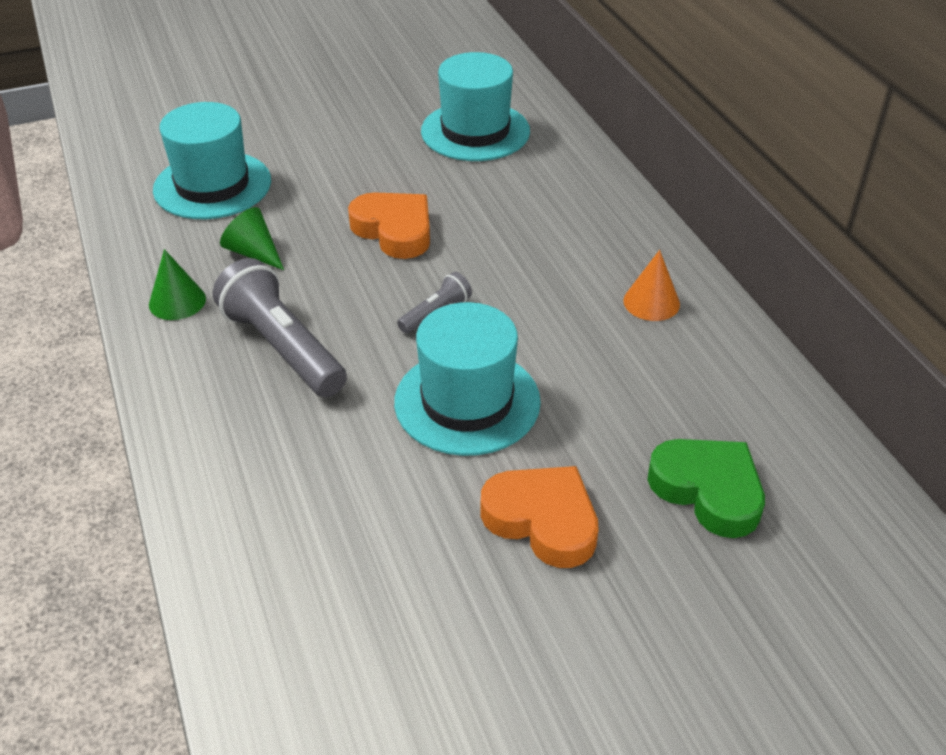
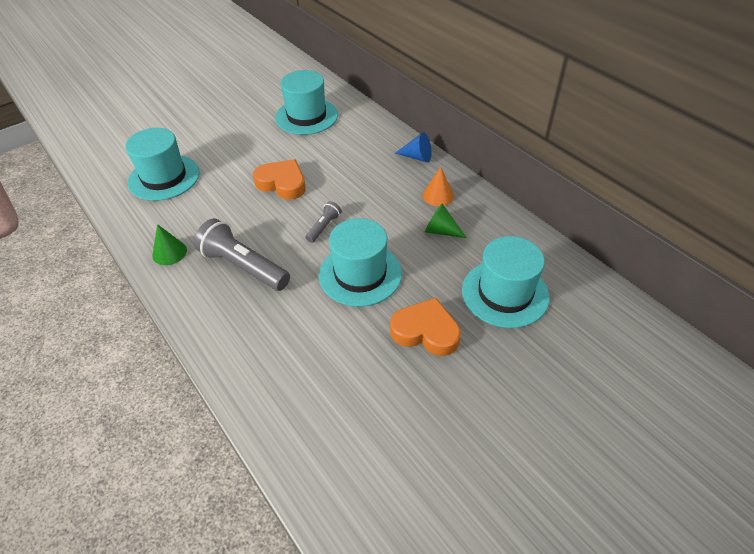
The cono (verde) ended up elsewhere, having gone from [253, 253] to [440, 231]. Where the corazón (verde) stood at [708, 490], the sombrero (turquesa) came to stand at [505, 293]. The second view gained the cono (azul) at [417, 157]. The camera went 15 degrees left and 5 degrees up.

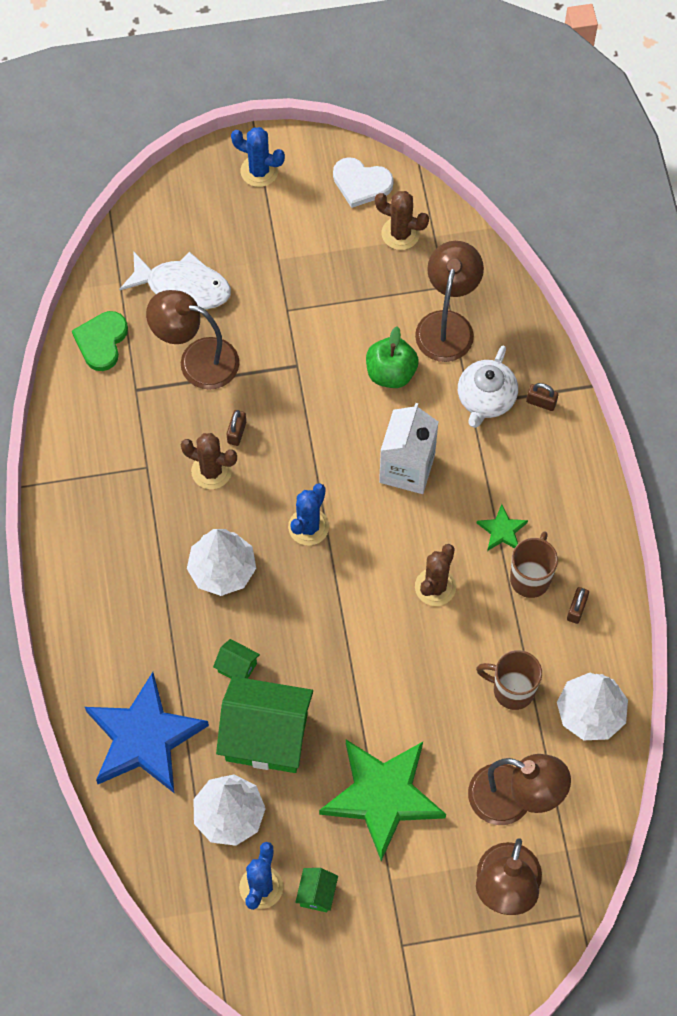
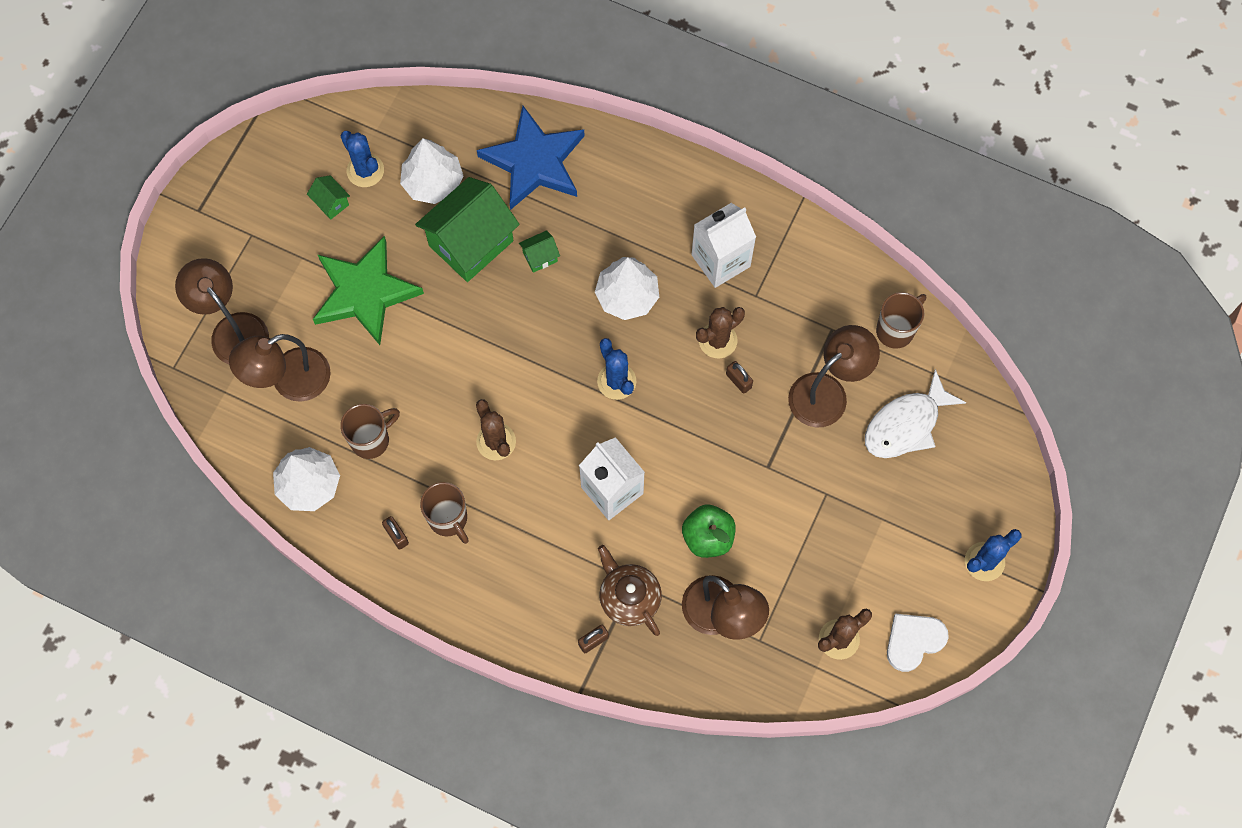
Where the corazón (verde) stood at [101, 341], the taza (marrón) came to stand at [896, 330]. What was the tetera (blanco) at [485, 399] turned into the tetera (marrón) at [629, 597]. The second view lost the estrella (verde) at [502, 530]. The second view gained the cartón de leche (blanco) at [720, 260]. The camera went 125 degrees right and 5 degrees up.

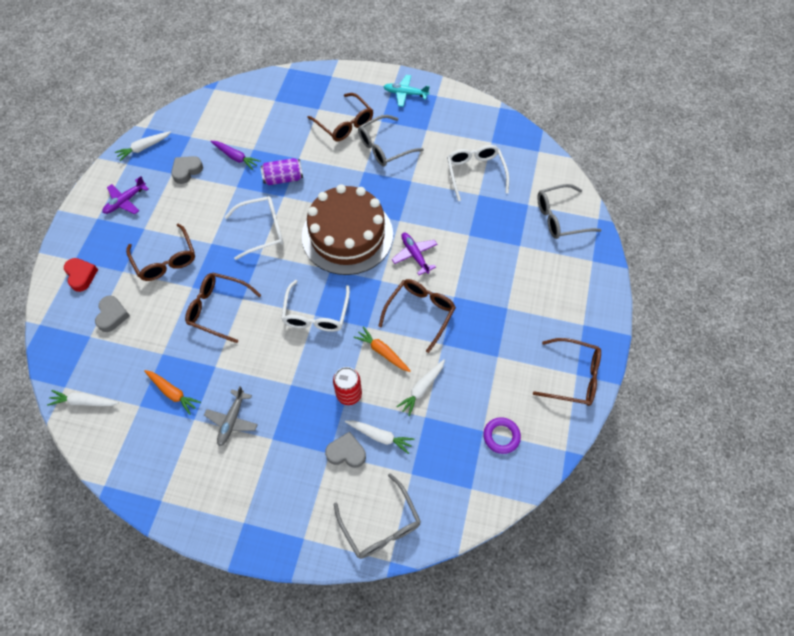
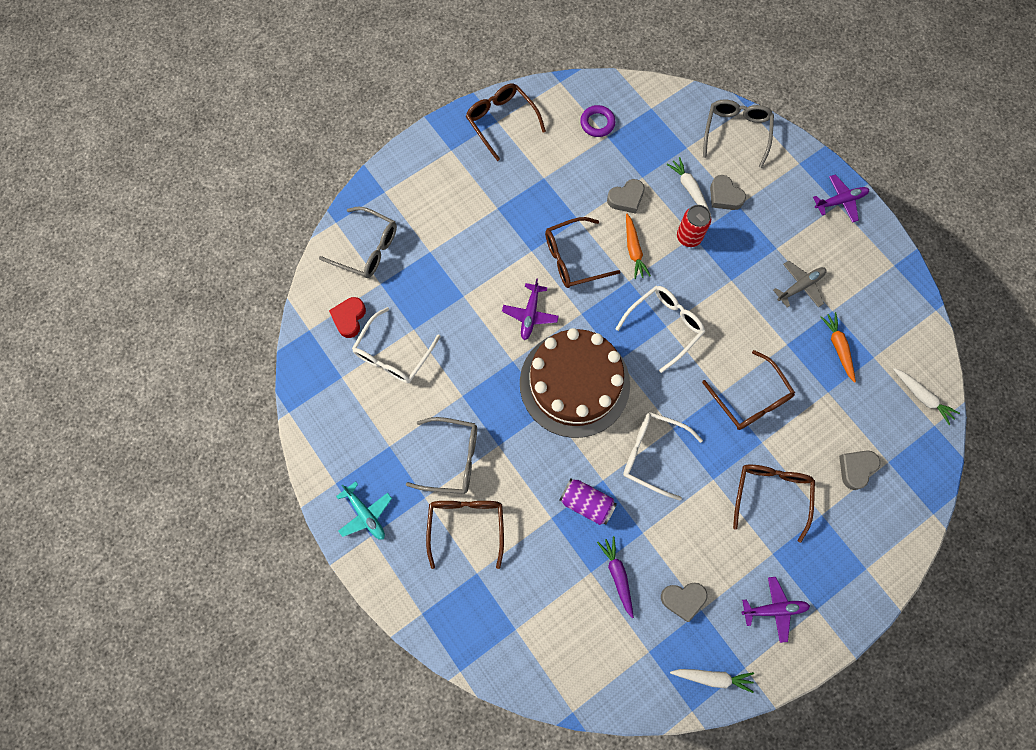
The corazón (rojo) ended up elsewhere, having gone from [81, 275] to [349, 318]. Where the zanahoria (blanco) stood at [422, 388], the corazón (gris) came to stand at [626, 198]. The second view gained the avión (morado) at [840, 201]. The camera went 140 degrees left and 10 degrees up.

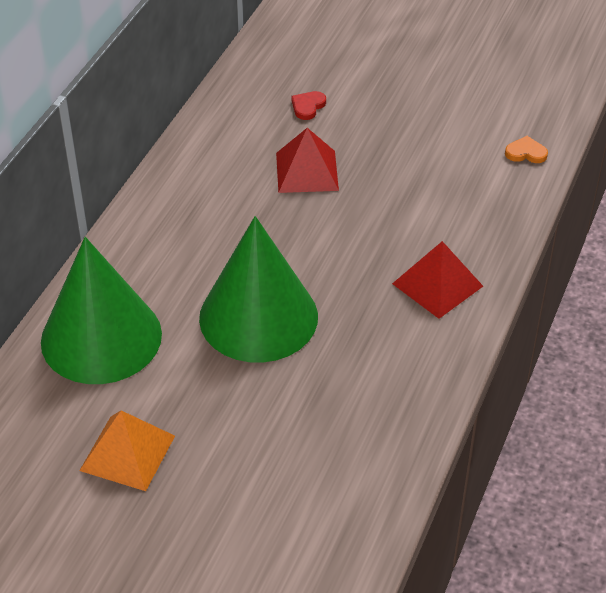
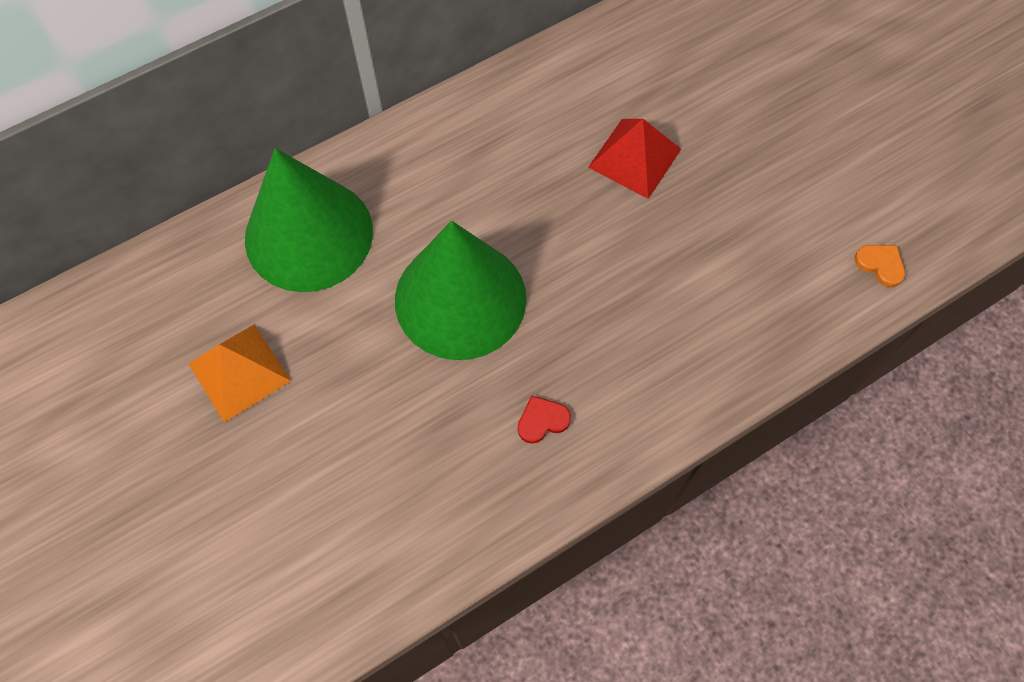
The corazón (rojo) ended up elsewhere, having gone from [308, 106] to [542, 420]. The second view lost the pirámide (rojo) at [437, 284]. The camera went 35 degrees right and 20 degrees up.

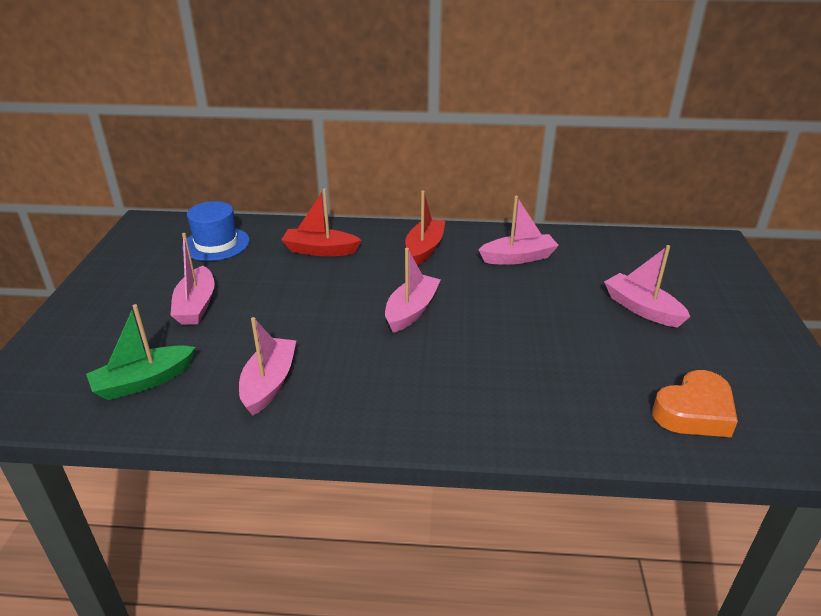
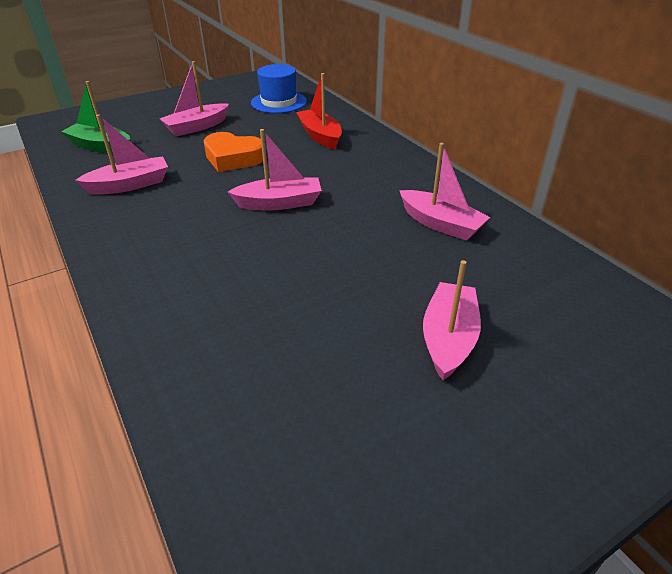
The second view lost the barco (rojo) at [424, 249]. The corazón (naranja) ended up elsewhere, having gone from [694, 412] to [233, 158]. The camera went 55 degrees right and 5 degrees up.

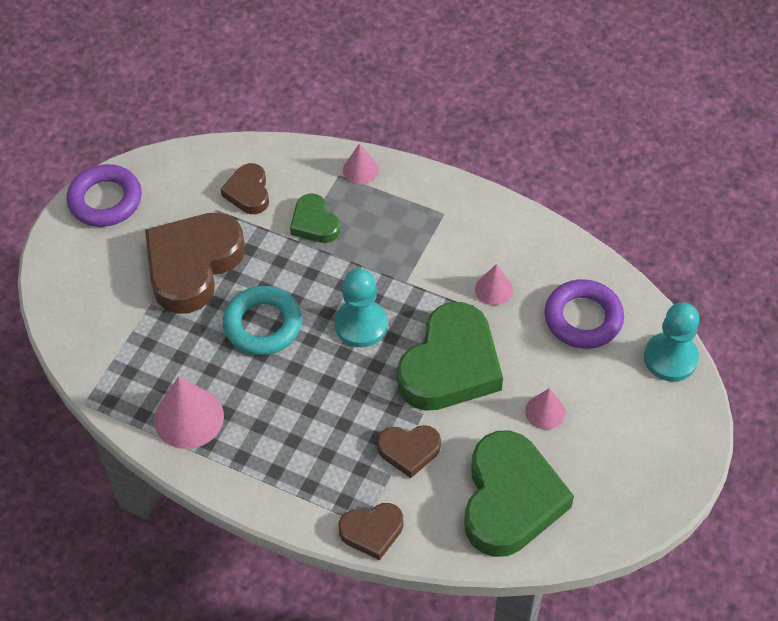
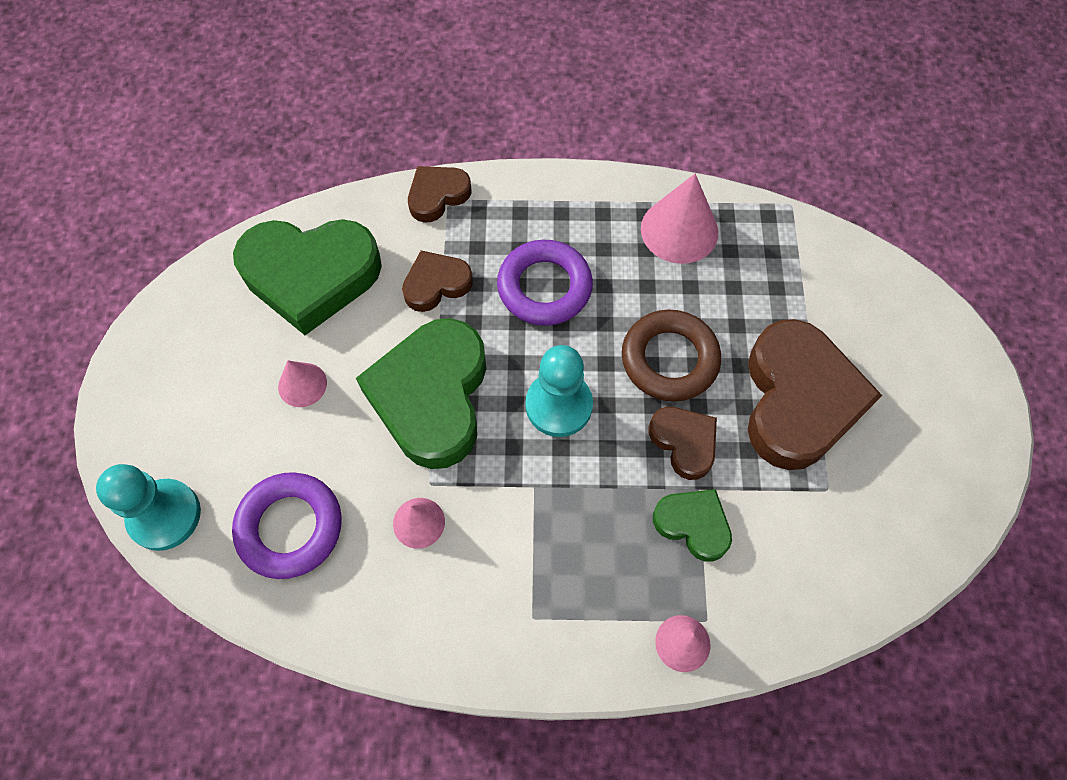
The corazón (marrón) ended up elsewhere, having gone from [248, 192] to [684, 442]. The anillo (morado) ended up elsewhere, having gone from [105, 200] to [544, 287]. What was the anillo (turquesa) at [263, 325] turned into the anillo (marrón) at [669, 359]. The corazón (verde) at [510, 499] ended up facing another way, 75 degrees counterclockwise from before. The camera went 155 degrees right and 10 degrees up.

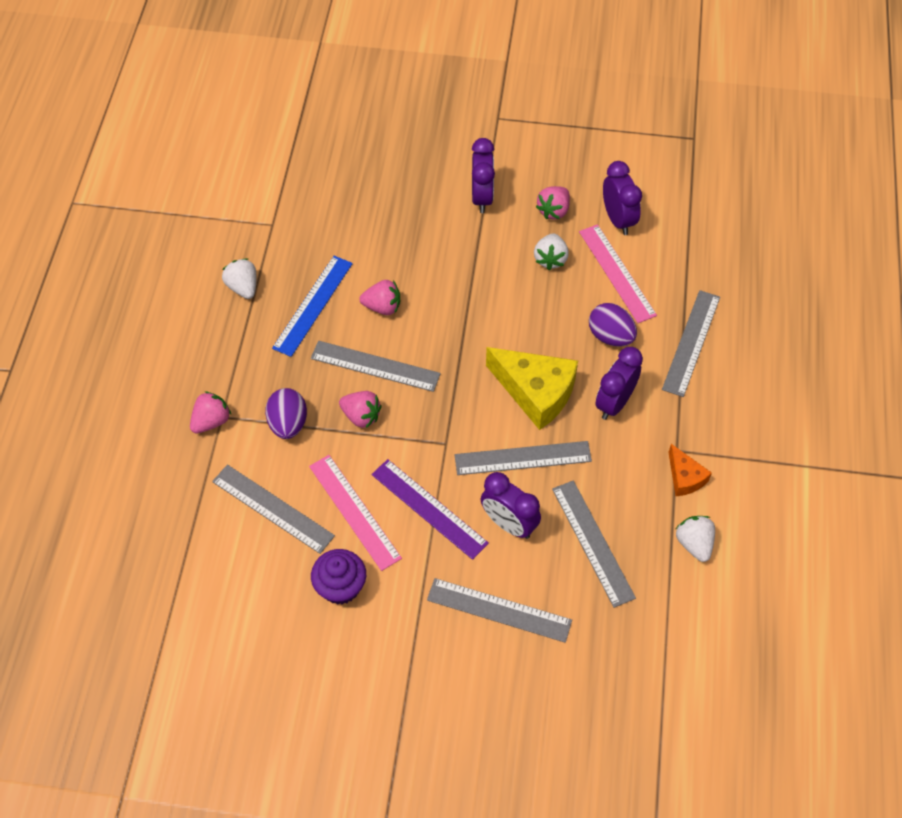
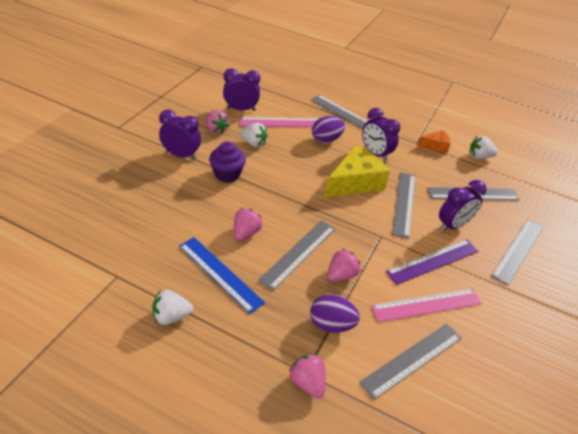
The magdalena (morado) ended up elsewhere, having gone from [340, 587] to [227, 174]. The camera went 75 degrees left and 15 degrees down.

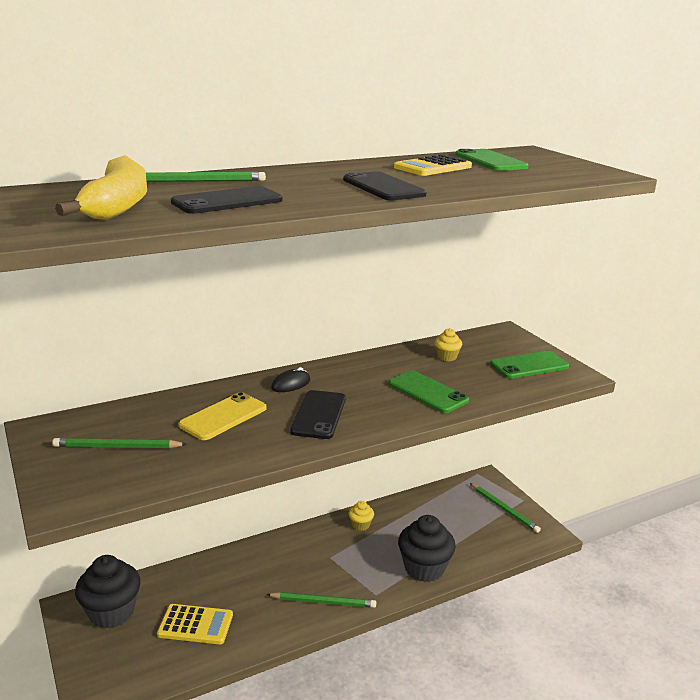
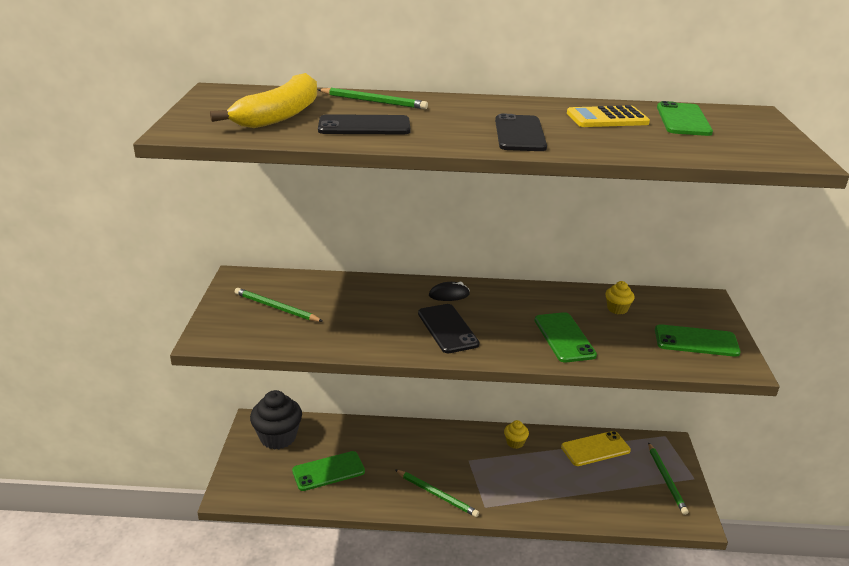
The móvil (negro) at [319, 415] ended up facing another way, 60 degrees counterclockwise from before. The móvil (amarillo) ended up elsewhere, having gone from [223, 417] to [595, 449]. The second view lost the magdalena (negro) at [424, 568]. Where the calculadora (amarillo) stood at [195, 625], the móvil (verde) came to stand at [328, 471]. The camera went 30 degrees right and 5 degrees up.

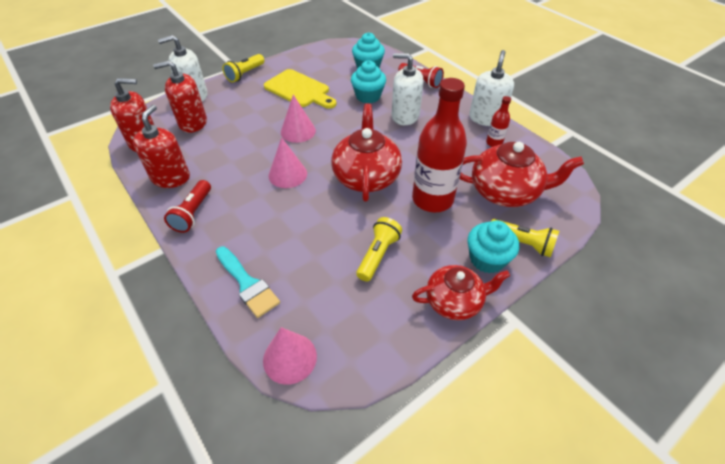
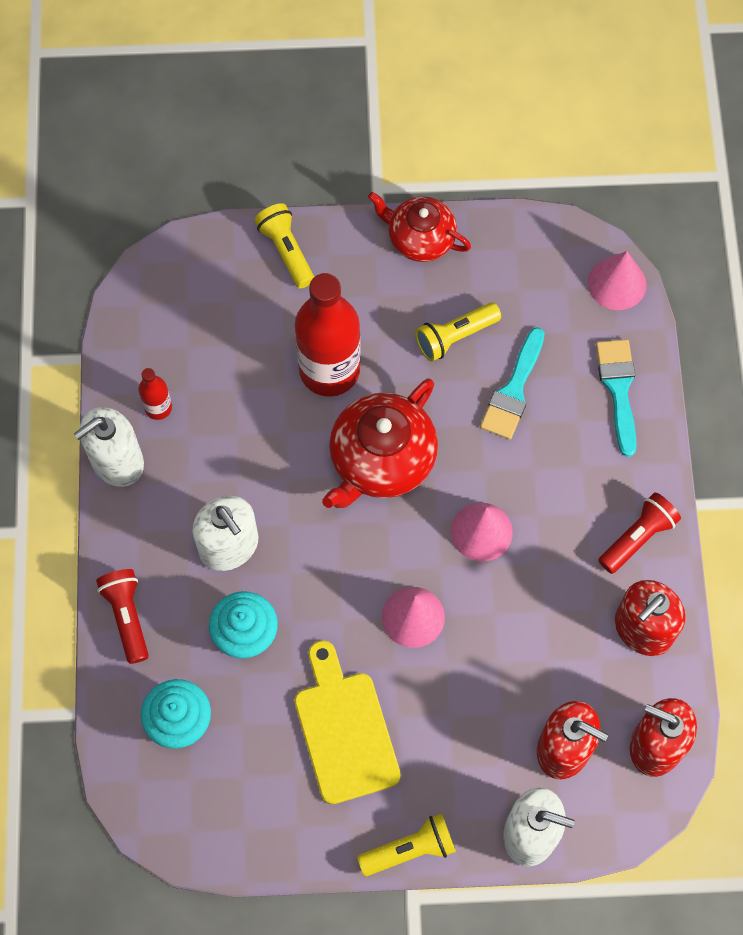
The second view lost the tetera (rojo) at [505, 192]. The second view lost the magdalena (turquesa) at [487, 259]. The second view gained the pincel (turquesa) at [513, 390]. The camera went 145 degrees left and 20 degrees up.

